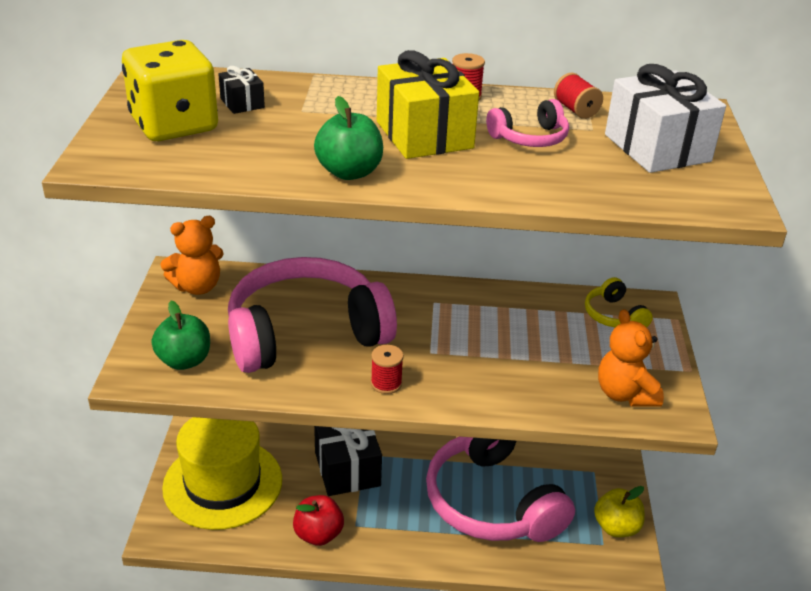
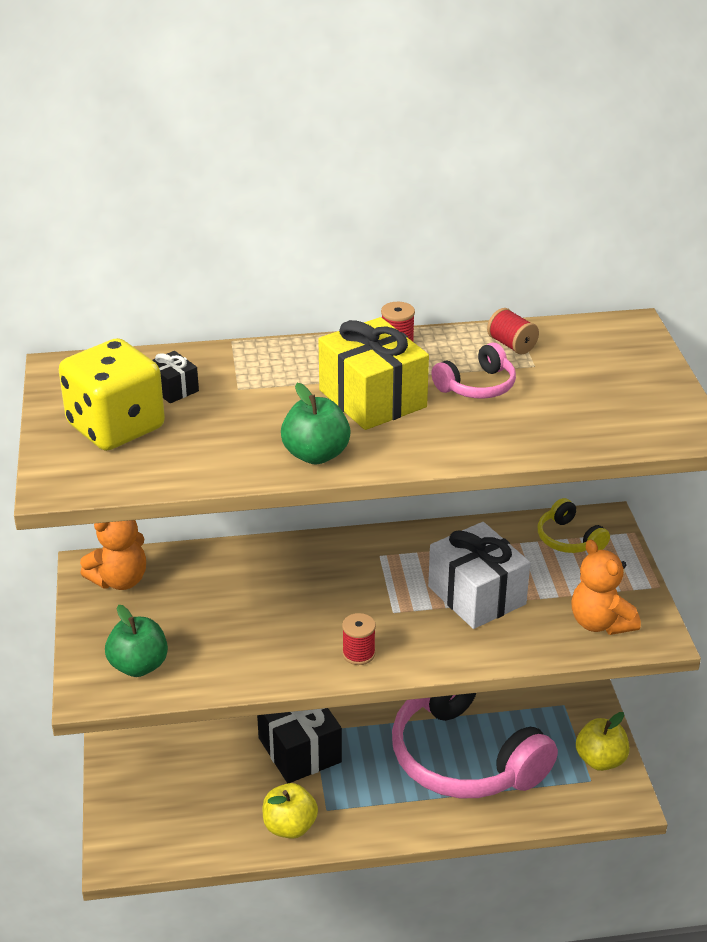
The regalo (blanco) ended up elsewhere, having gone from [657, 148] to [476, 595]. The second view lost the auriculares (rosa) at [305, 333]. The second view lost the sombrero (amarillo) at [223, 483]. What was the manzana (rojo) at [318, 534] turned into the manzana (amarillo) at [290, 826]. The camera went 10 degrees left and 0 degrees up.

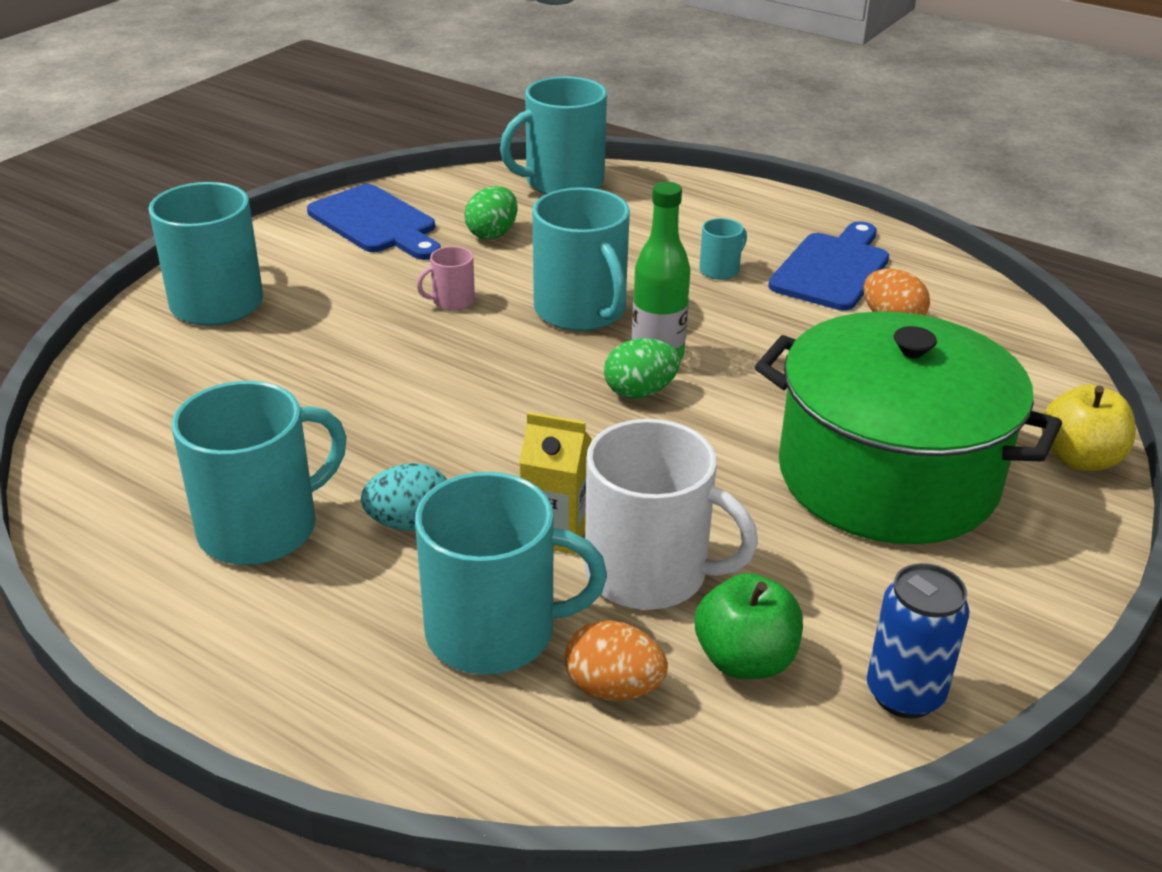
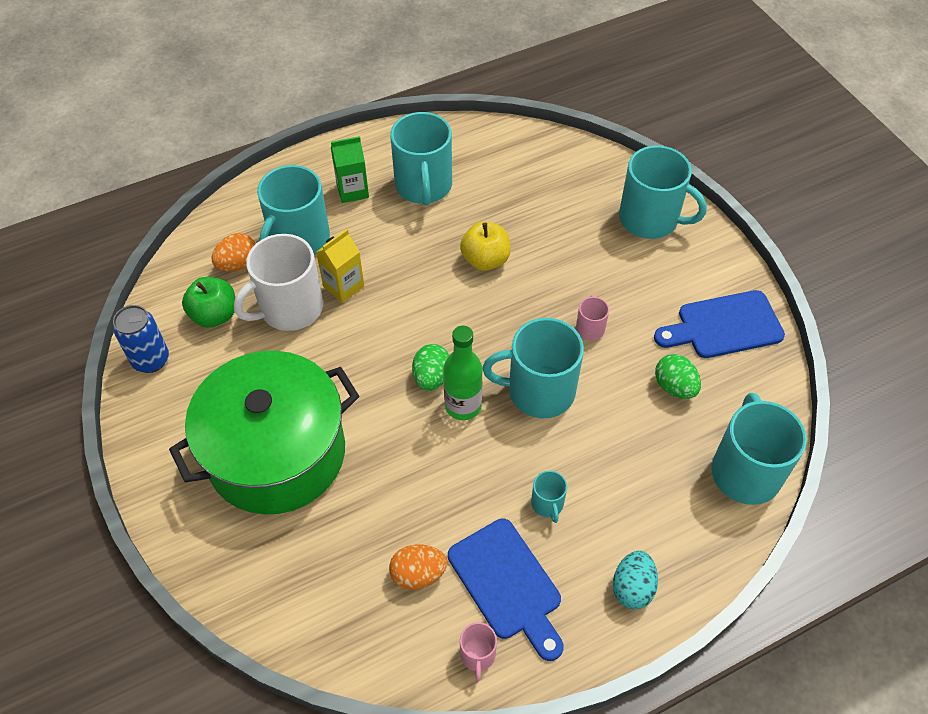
The manzana (amarillo) ended up elsewhere, having gone from [1079, 459] to [485, 260]. The huevo (turquesa) ended up elsewhere, having gone from [410, 523] to [632, 588]. The second view gained the cartón de leche (verde) at [352, 190]. The second view gained the taza (rosa) at [477, 655]. The camera went 120 degrees right and 20 degrees up.

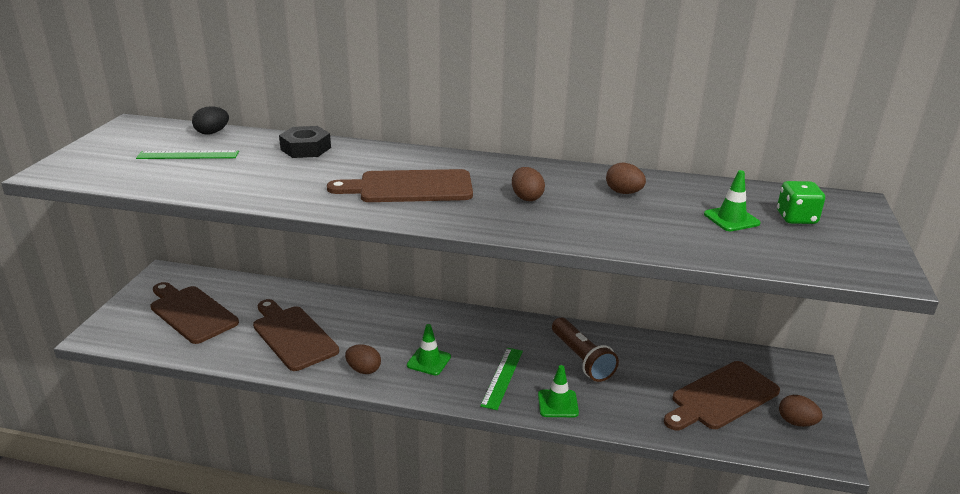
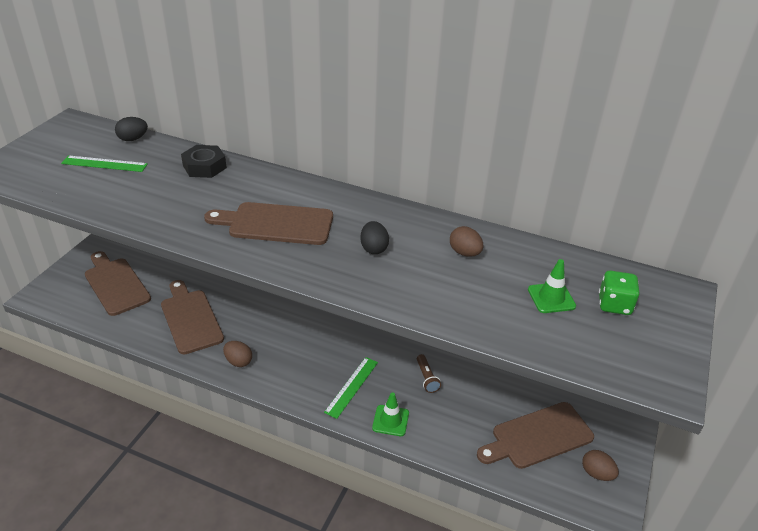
What was the huevo (marrón) at [526, 197] turned into the huevo (negro) at [374, 248]. The size of the lámpara de mano (marrón) at [581, 359] changed by a factor of 0.56. The second view lost the cono de tráfico (verde) at [429, 361]. The camera went 10 degrees right and 10 degrees up.

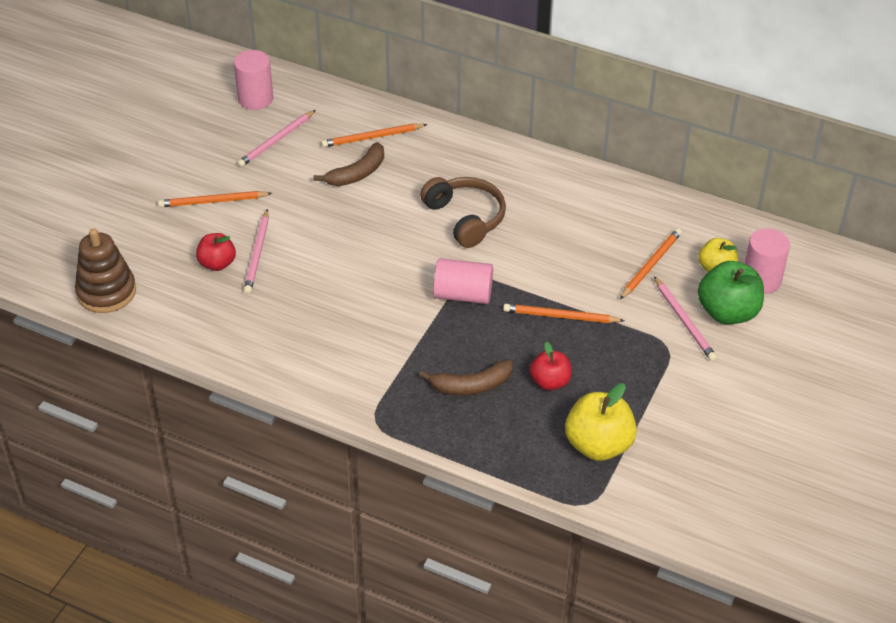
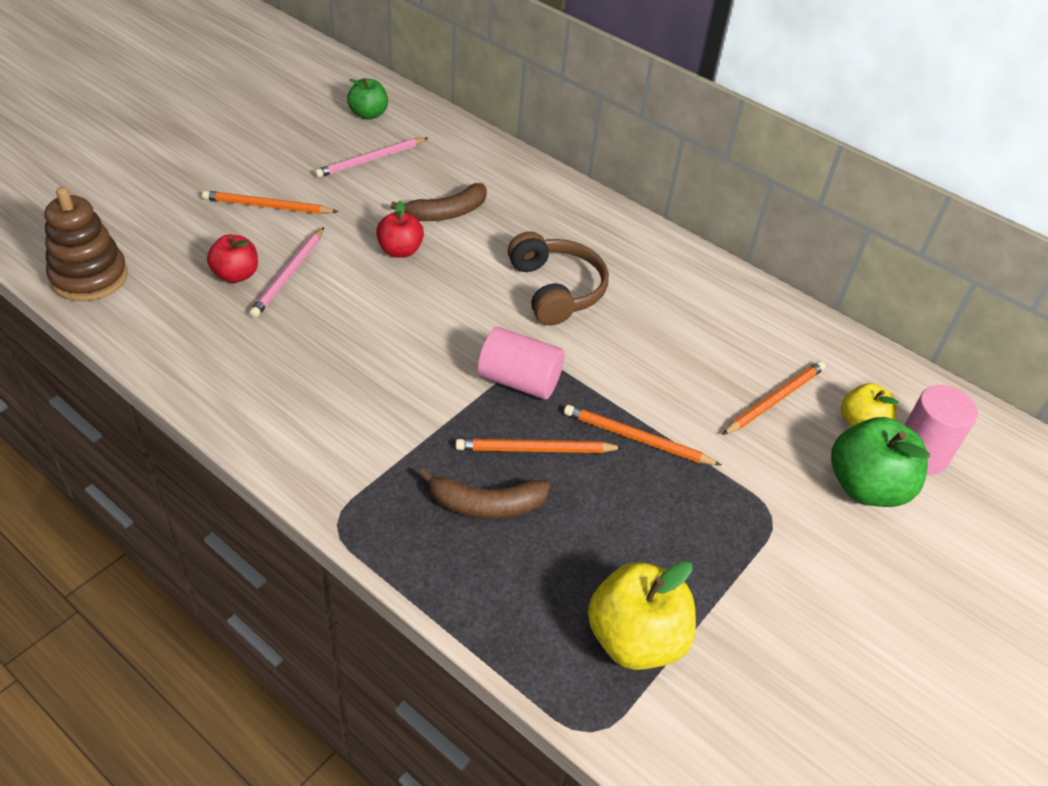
Where the cilindro (rosa) stood at [255, 99], the manzana (verde) came to stand at [368, 114]. The lápiz (naranja) ended up elsewhere, having gone from [372, 137] to [535, 449]. The second view lost the lápiz (rosa) at [684, 321]. The manzana (rojo) ended up elsewhere, having gone from [550, 382] to [400, 251]. The camera went 10 degrees right and 0 degrees up.

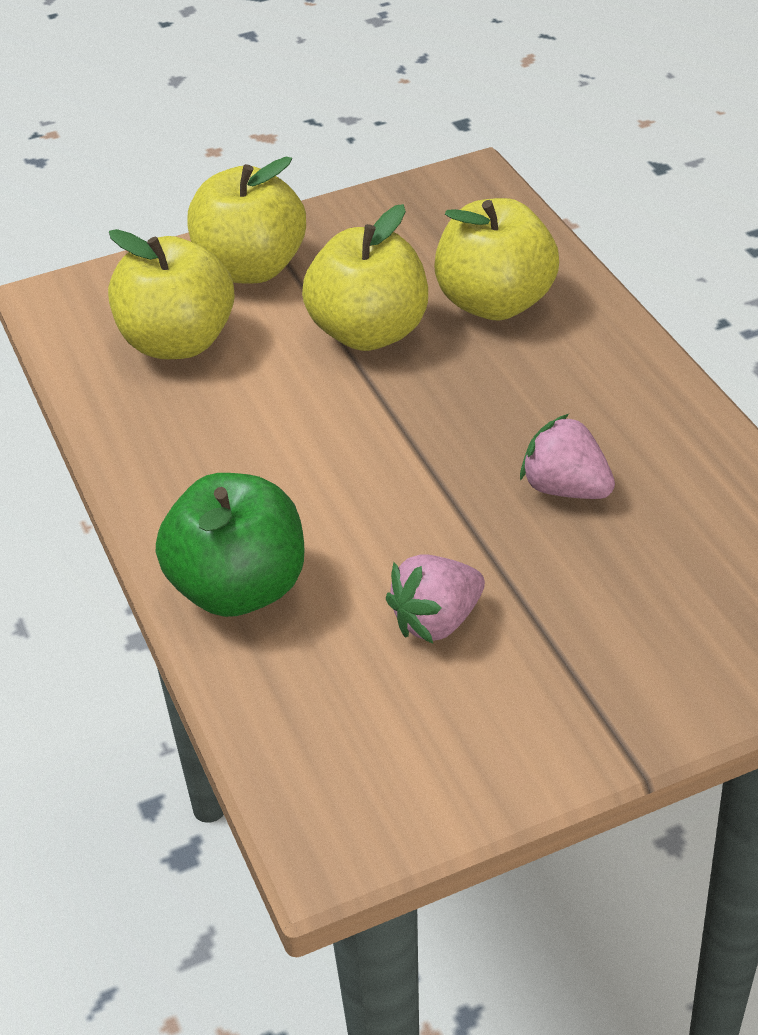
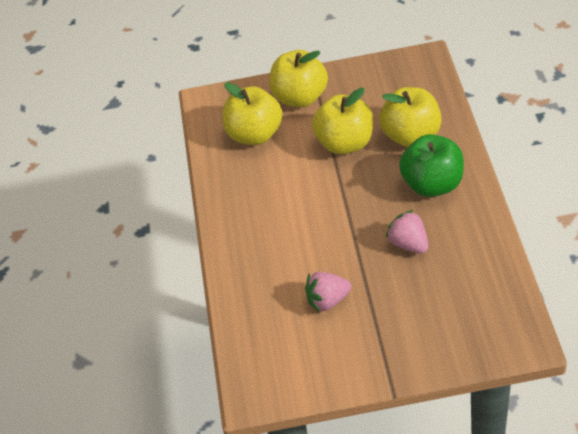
The manzana (verde) ended up elsewhere, having gone from [239, 588] to [432, 184]. The camera went 20 degrees right and 5 degrees up.

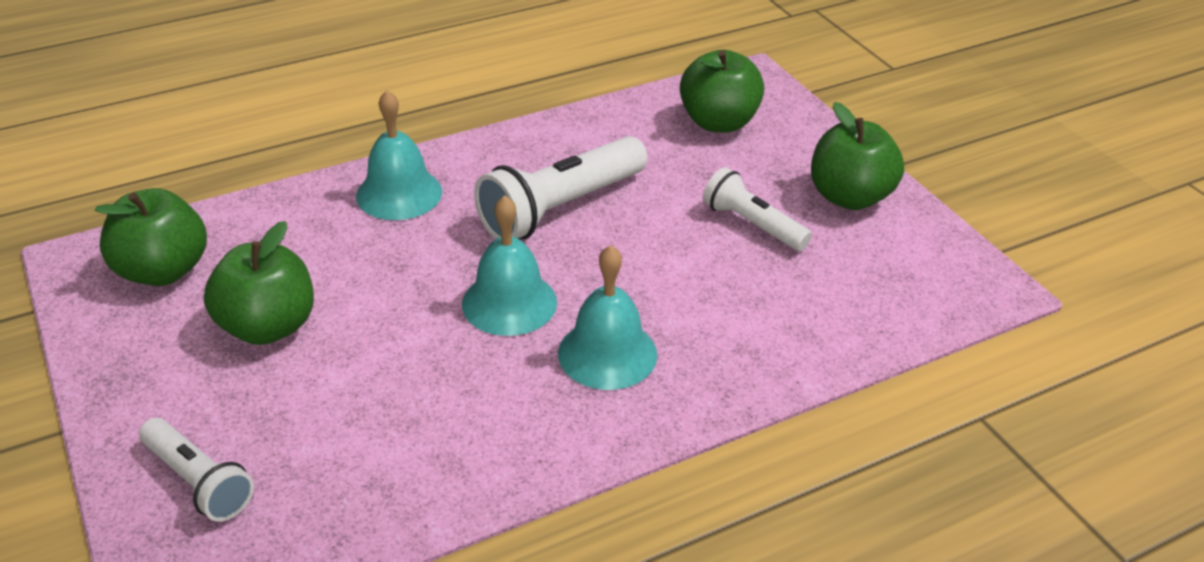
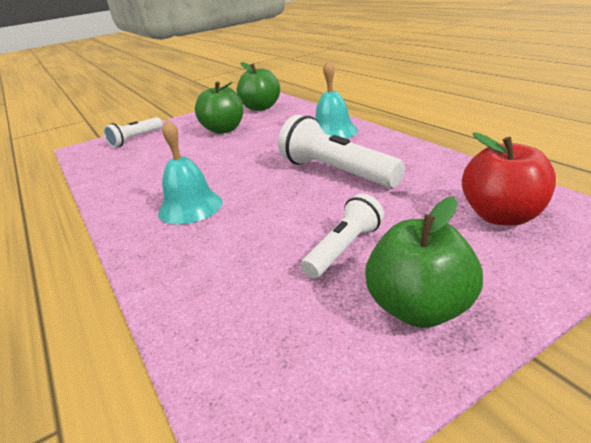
What was the manzana (verde) at [718, 122] turned into the manzana (rojo) at [502, 216]. The second view lost the campana (turquesa) at [509, 302]. The camera went 90 degrees right and 10 degrees down.

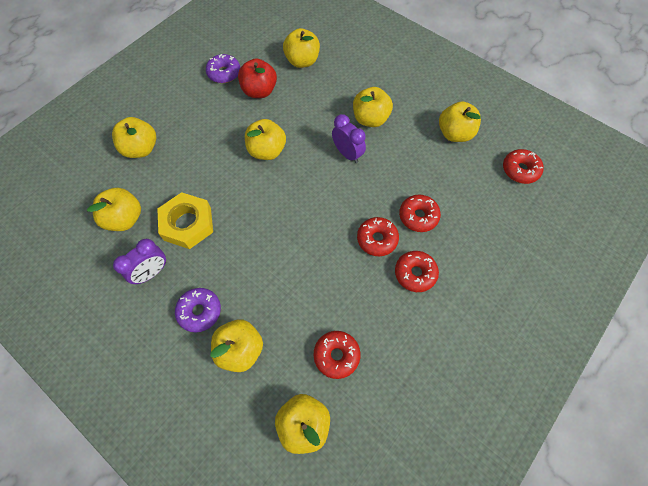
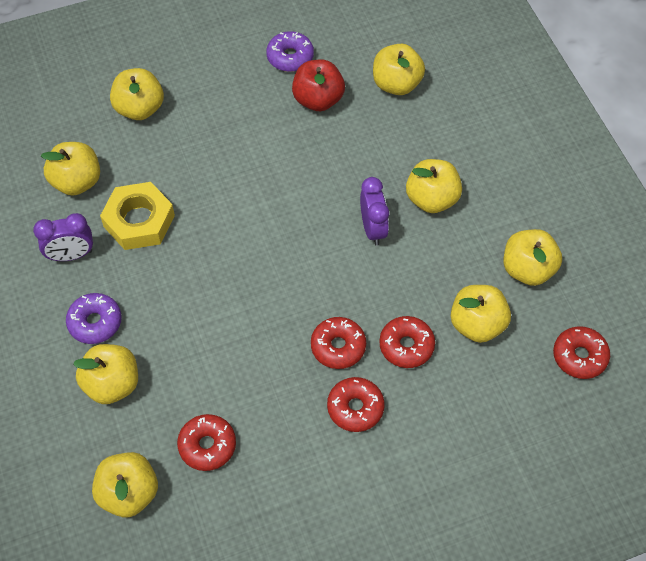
The manzana (amarillo) ended up elsewhere, having gone from [267, 151] to [477, 324]. The camera went 30 degrees right and 5 degrees down.

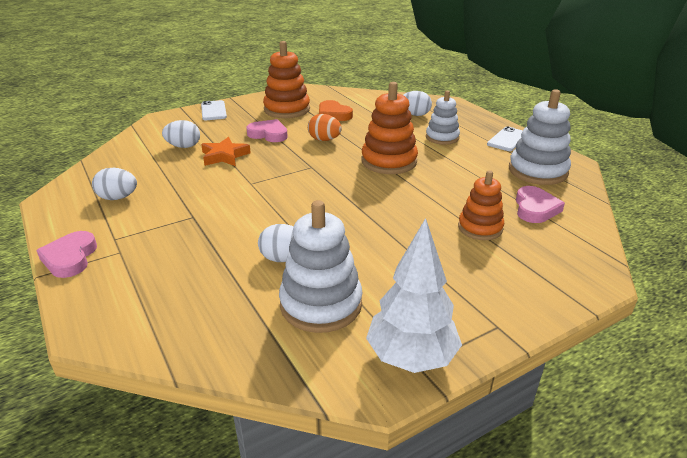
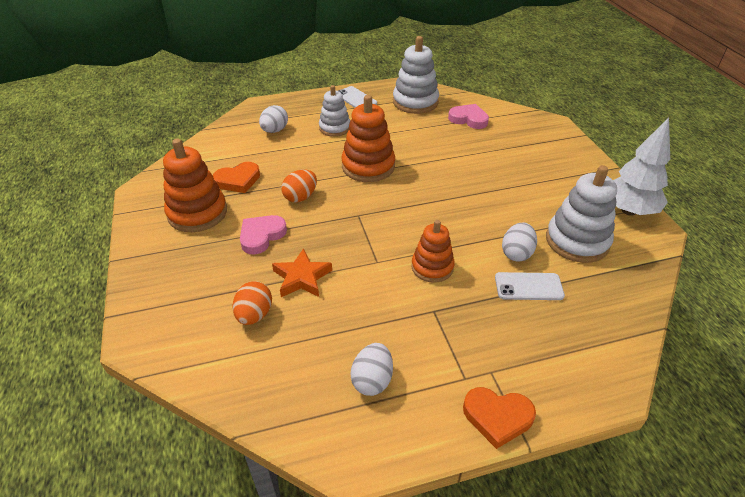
The móvil (blanco) ended up elsewhere, having gone from [213, 111] to [528, 286]. What was the huevo (blanco) at [184, 146] turned into the huevo (naranja) at [254, 315]. The juguete apilable (naranja) ended up elsewhere, having gone from [480, 228] to [432, 267]. What was the corazón (rosa) at [70, 258] turned into the corazón (naranja) at [497, 417]. The camera went 75 degrees left and 10 degrees up.

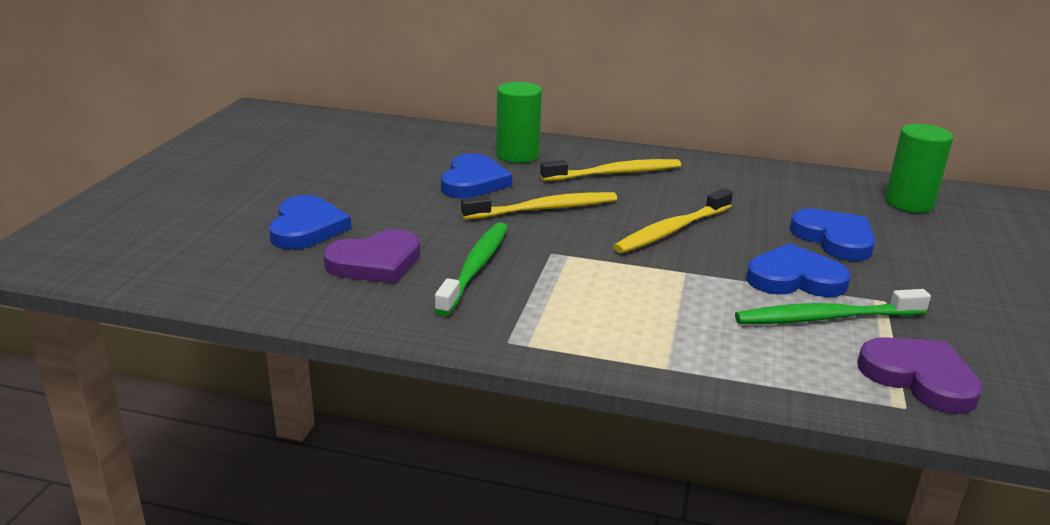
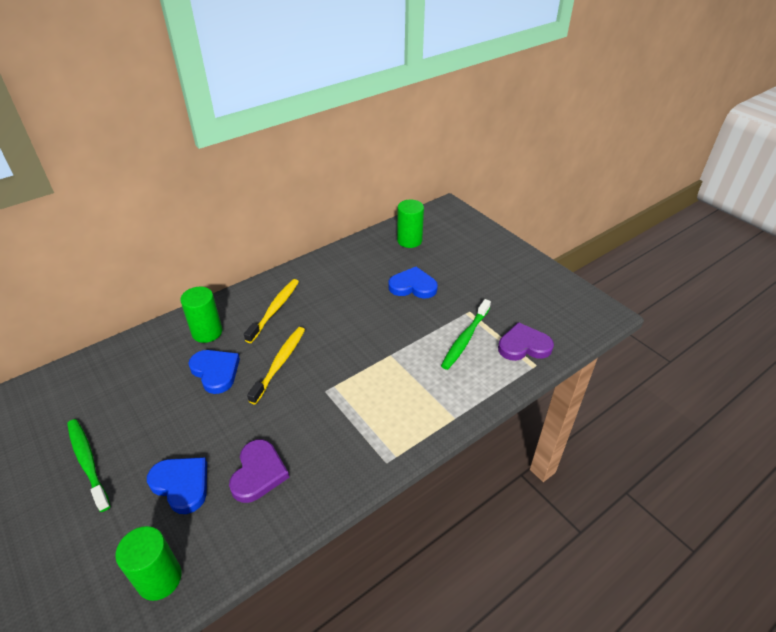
The second view lost the cepillo de dientes (amarillo) at [671, 230]. The cepillo de dientes (verde) ended up elsewhere, having gone from [475, 267] to [88, 462]. The second view lost the corazón (azul) at [795, 278]. The second view gained the cilindro (verde) at [159, 579]. The camera went 50 degrees left and 15 degrees up.

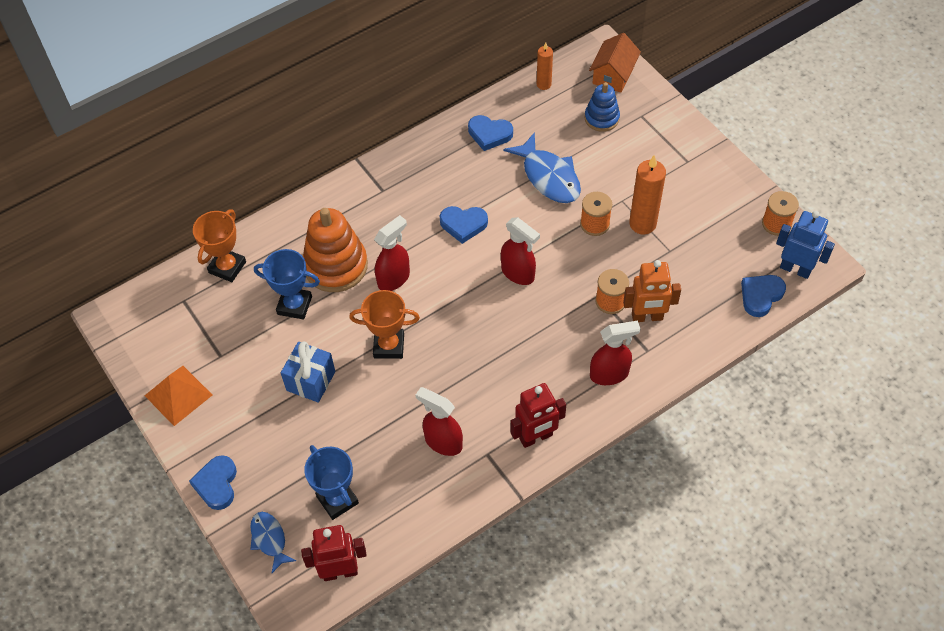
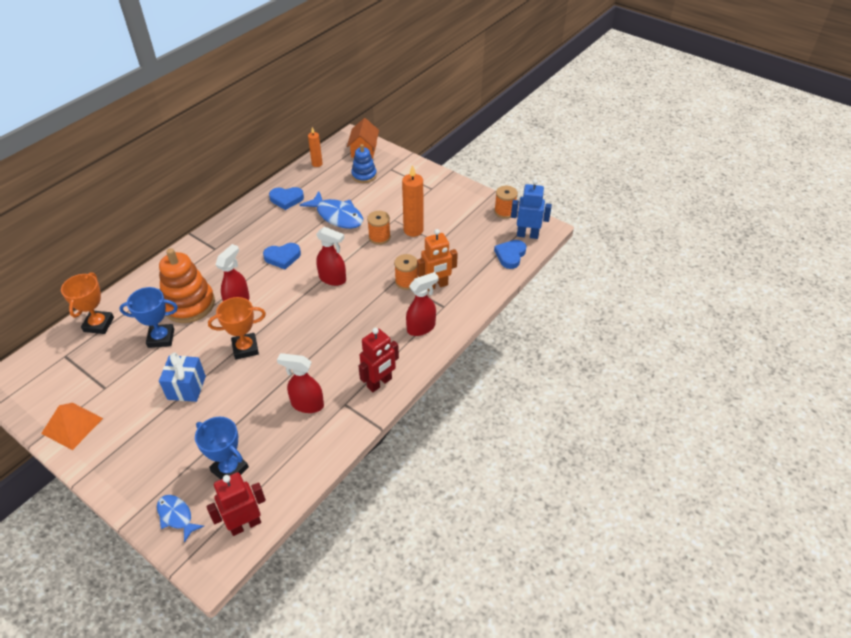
The second view lost the corazón (azul) at [217, 484]. The camera went 20 degrees left and 10 degrees down.

